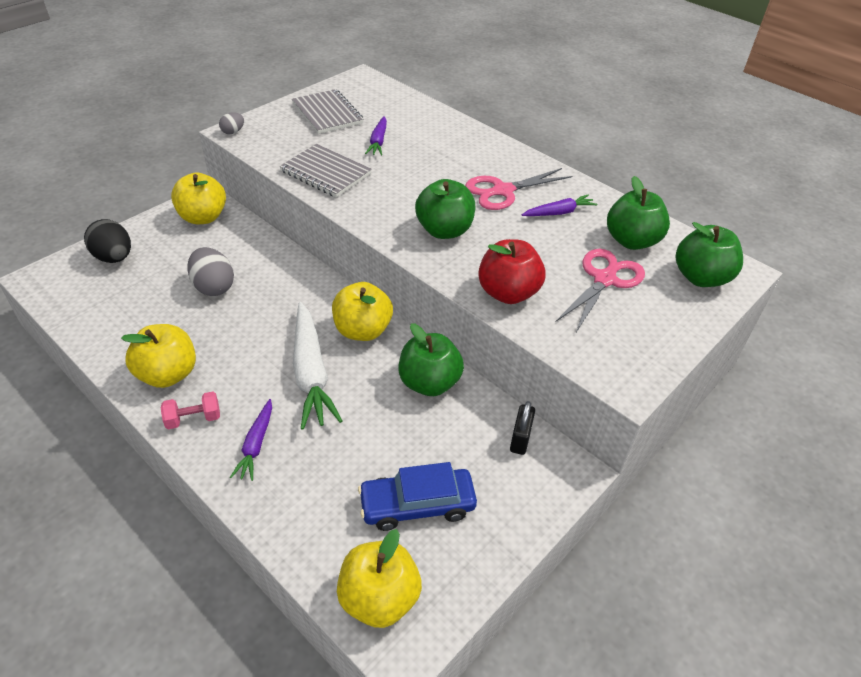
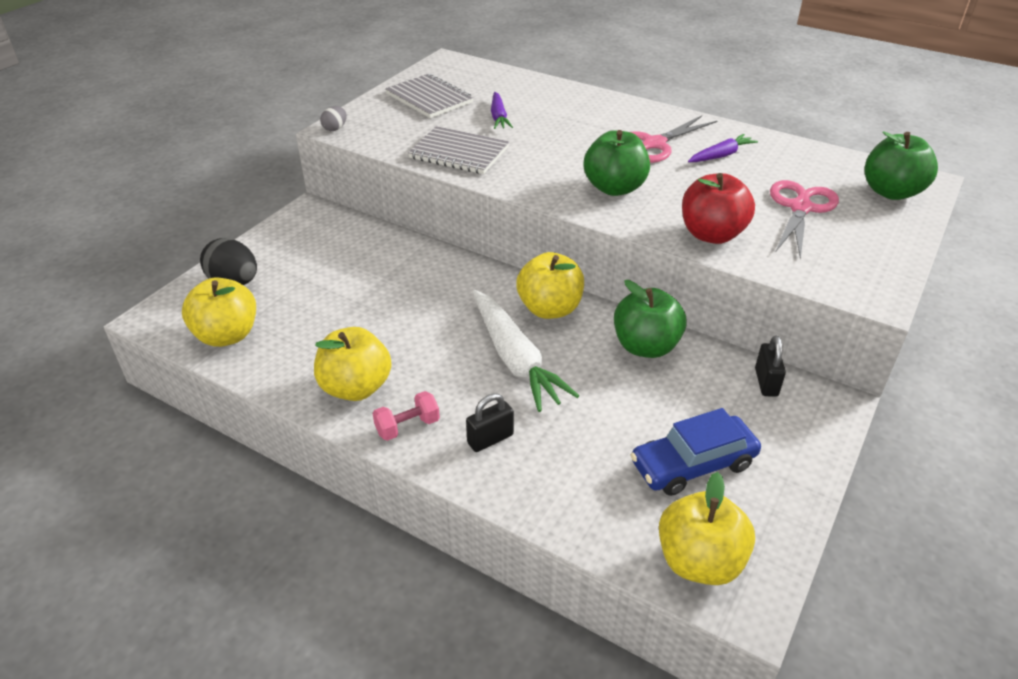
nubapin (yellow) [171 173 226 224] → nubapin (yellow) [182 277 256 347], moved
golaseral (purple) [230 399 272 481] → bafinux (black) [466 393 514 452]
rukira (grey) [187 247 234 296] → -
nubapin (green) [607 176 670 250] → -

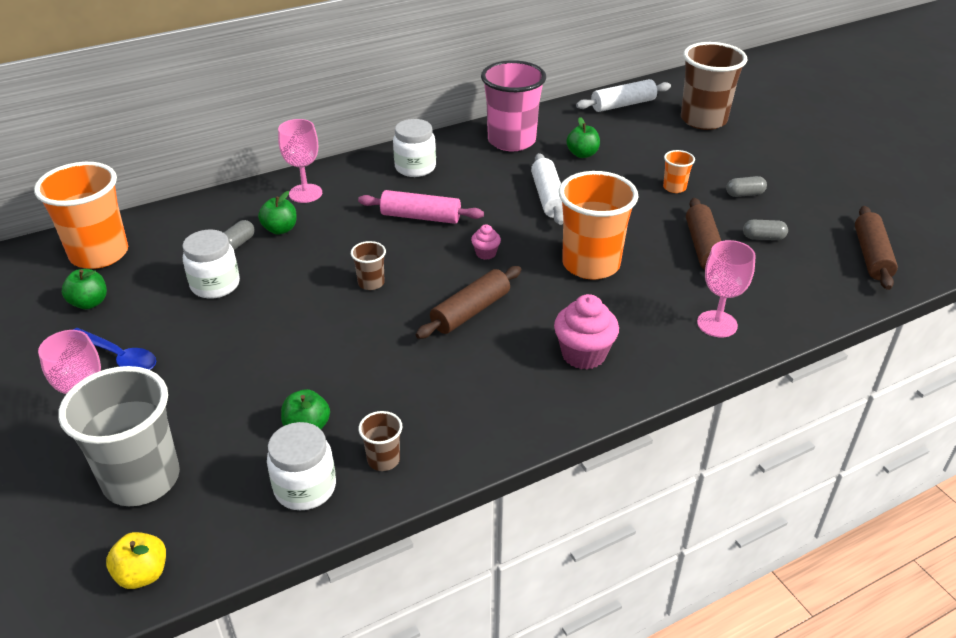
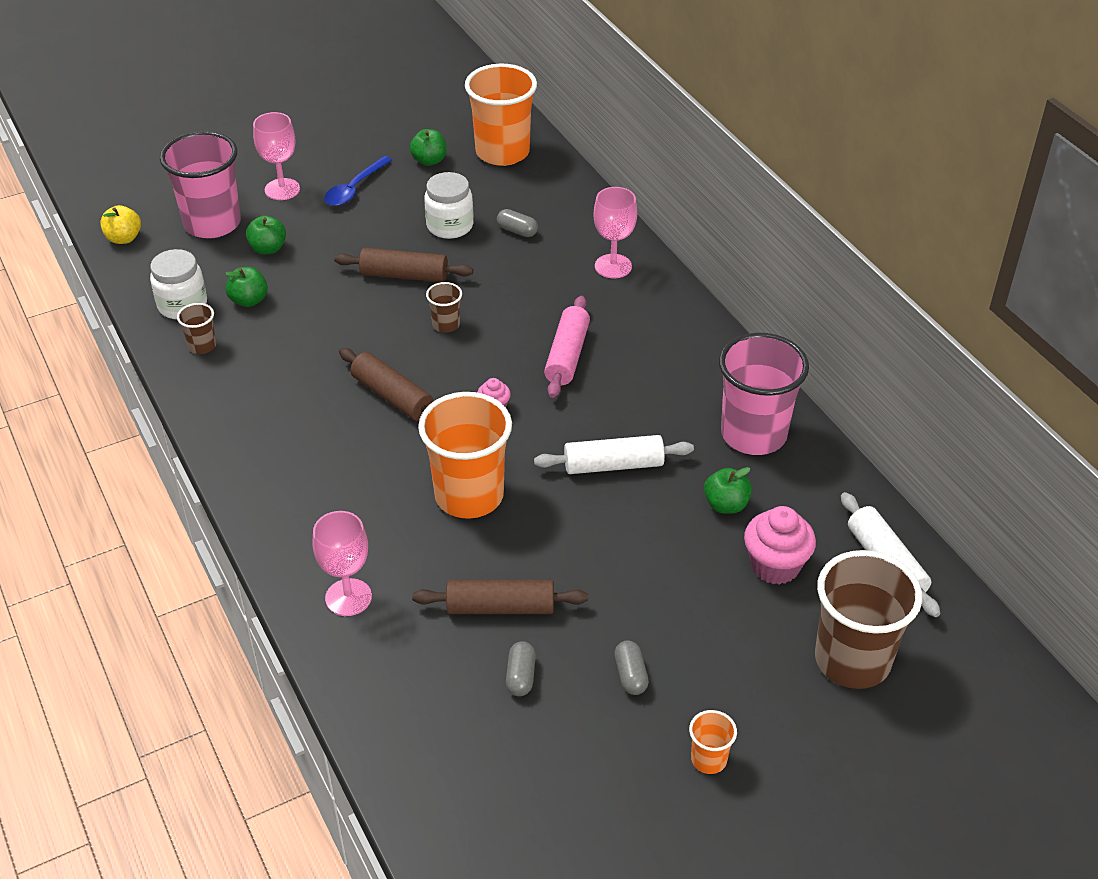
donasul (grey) [58 366 180 506] → donasul (pink) [160 131 241 239]
nubapin (green) [258 191 297 235] → nubapin (green) [246 215 286 255], moved
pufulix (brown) [855 206 898 290] → pufulix (brown) [334 248 473 282], moved
donasul (orange) [663 150 695 193] → donasul (orange) [689 710 737 774], moved
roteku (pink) [554 294 619 370] → roteku (pink) [744 506 816 585], moved
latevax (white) [393 119 436 177] → -

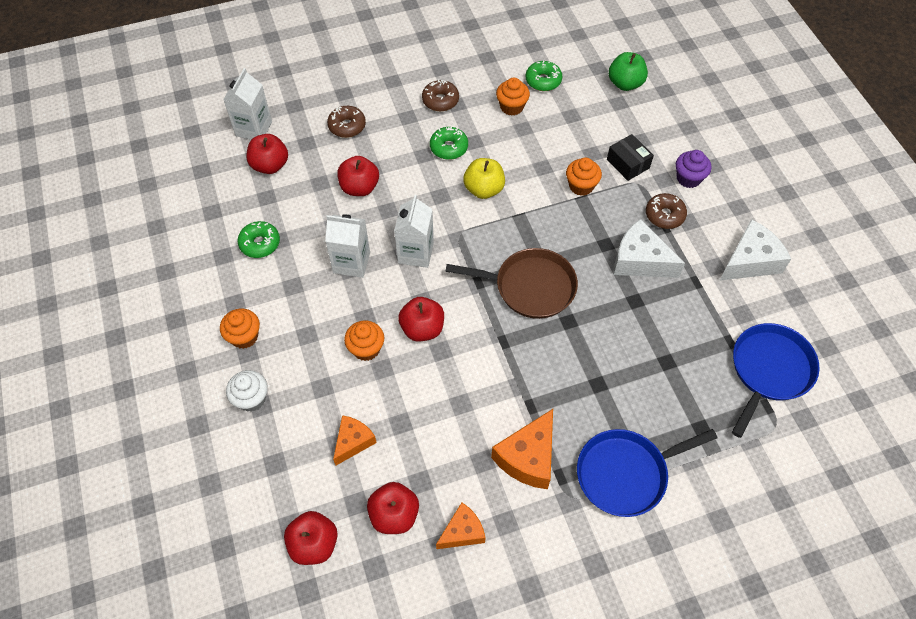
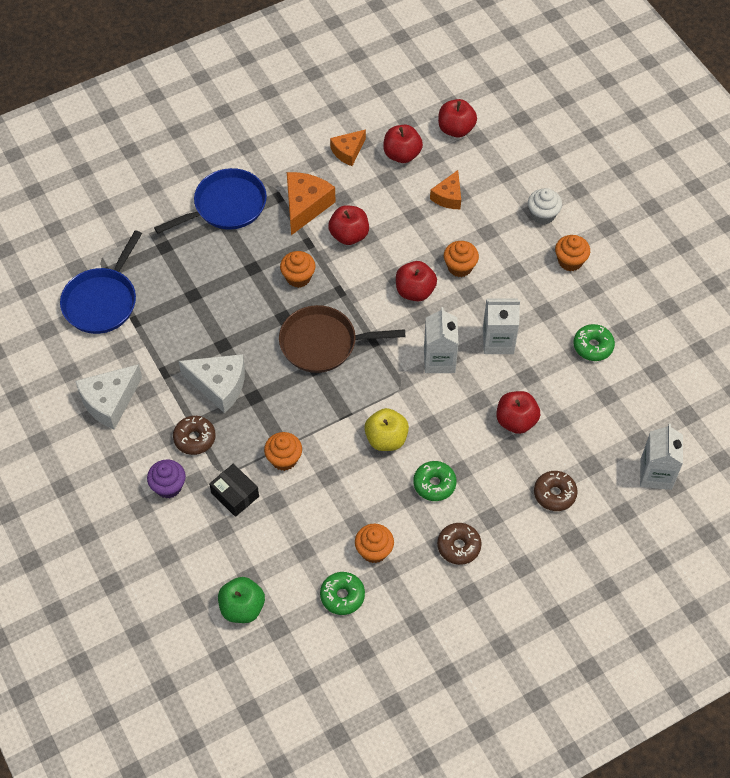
- → roteku (orange) [280 251 316 288]
nubapin (red) [246 134 288 174] → nubapin (red) [328 205 369 245], moved

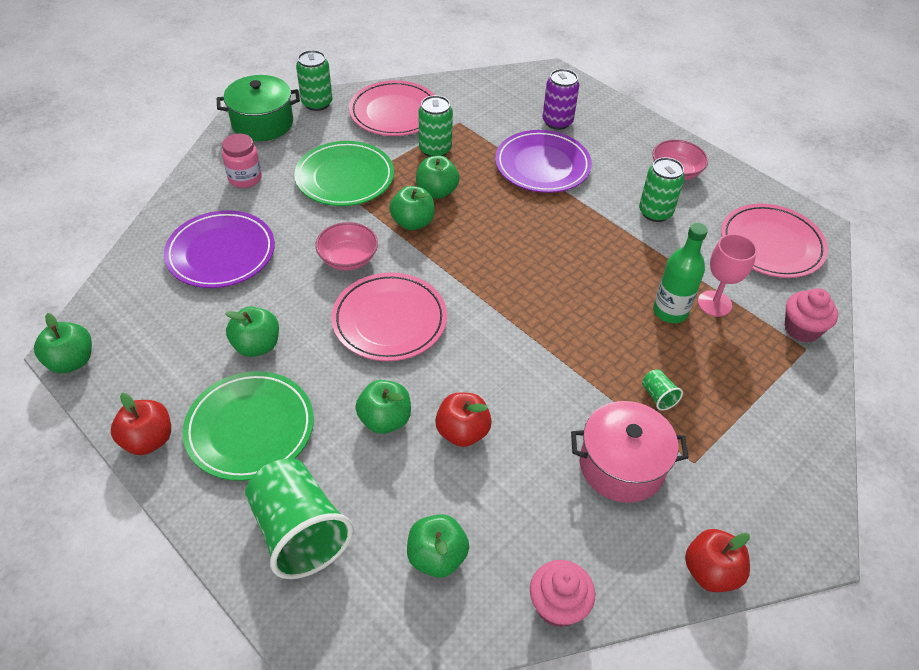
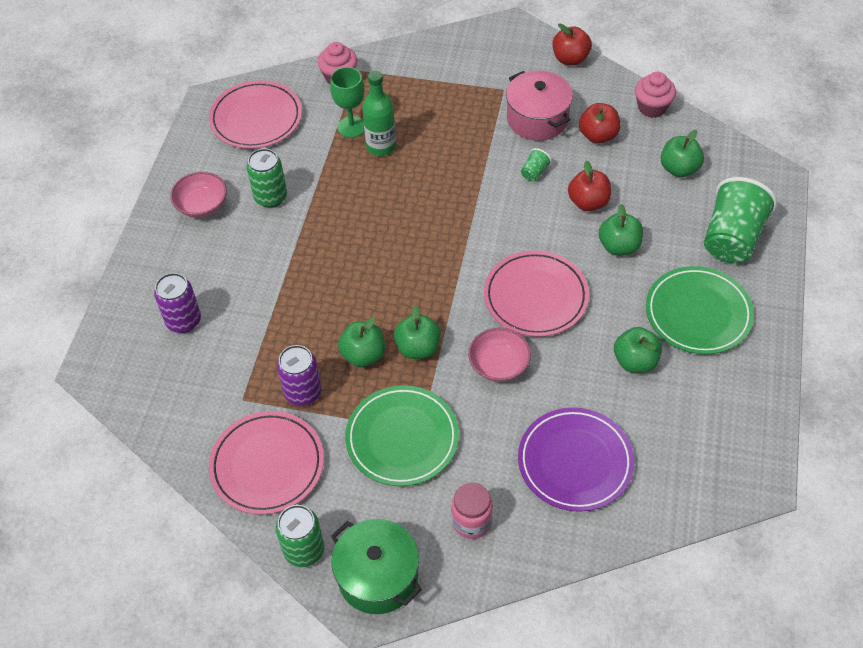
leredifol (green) [418 95 453 157] → leredifol (purple) [277 345 321 406]
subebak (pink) [698 234 757 317] → subebak (green) [330 67 365 138]
donasul (green) [642 369 683 411] → donasul (green) [521 148 552 181], moved
nubapin (red) [111 393 171 455] → nubapin (red) [579 103 620 144], moved
nubapin (green) [34 313 92 373] → -
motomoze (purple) [495 130 592 193] → -

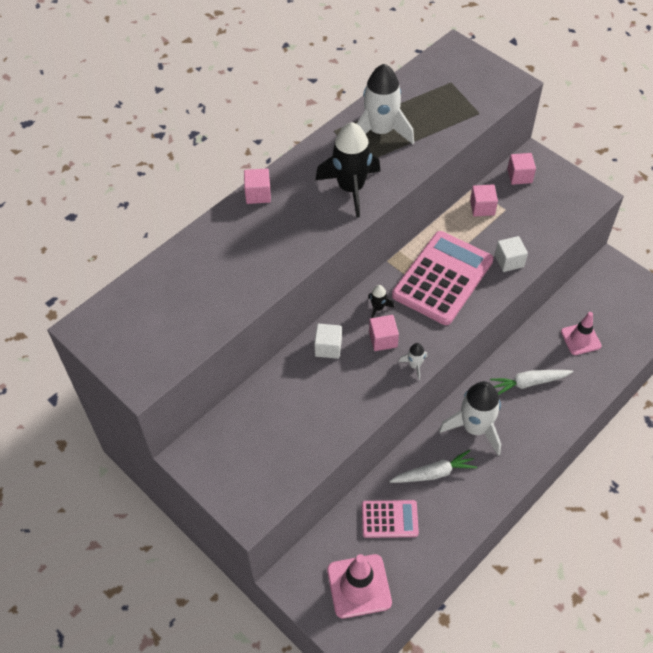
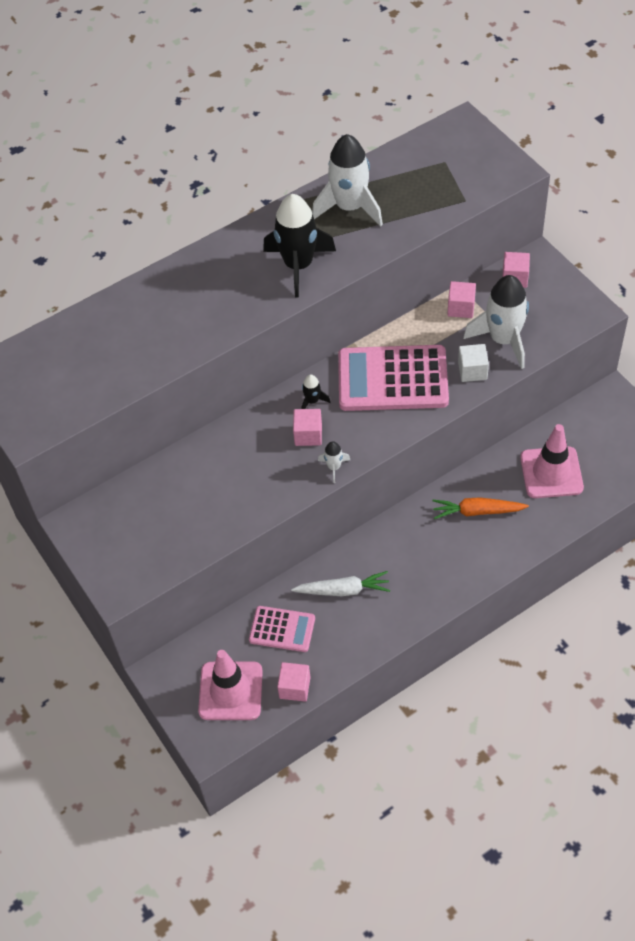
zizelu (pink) [244 168 271 204] → zizelu (pink) [277 662 311 702], moved
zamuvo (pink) [392 231 493 325] → zamuvo (pink) [338 345 449 411], 135 degrees counterclockwise
golaseral (white) [490 370 573 395] → golaseral (orange) [432 497 529 519]
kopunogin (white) [439 381 501 455] → kopunogin (white) [463 275 529 369], moved
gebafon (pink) [561 312 602 355] → gebafon (pink) [520 424 584 498], x1.51
zizelu (white) [314 324 342 359] → -

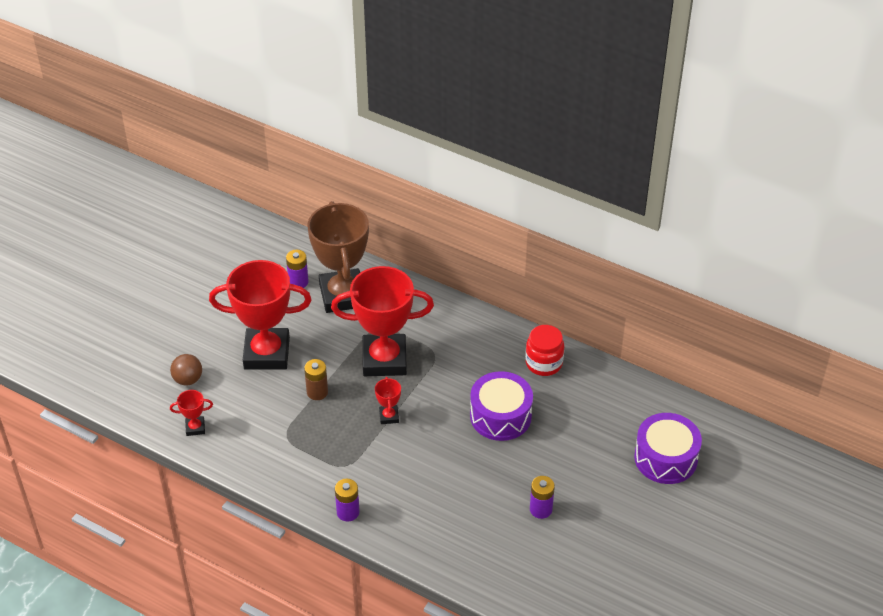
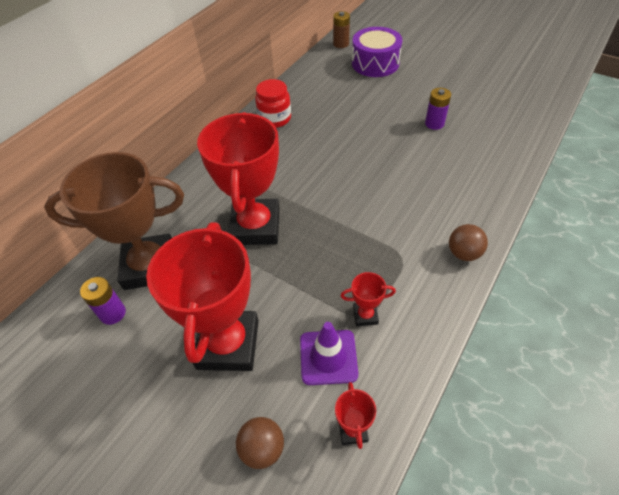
- → gebafon (purple) [300 322 358 385]
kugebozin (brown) [304 359 328 400] → kugebozin (brown) [333 11 350 48], moved
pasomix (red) [375 377 401 424] → pasomix (red) [341 272 396 326], moved
kugebozin (purple) [335 478 360 522] → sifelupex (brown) [449 224 488 261]
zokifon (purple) [470 371 533 441] → -

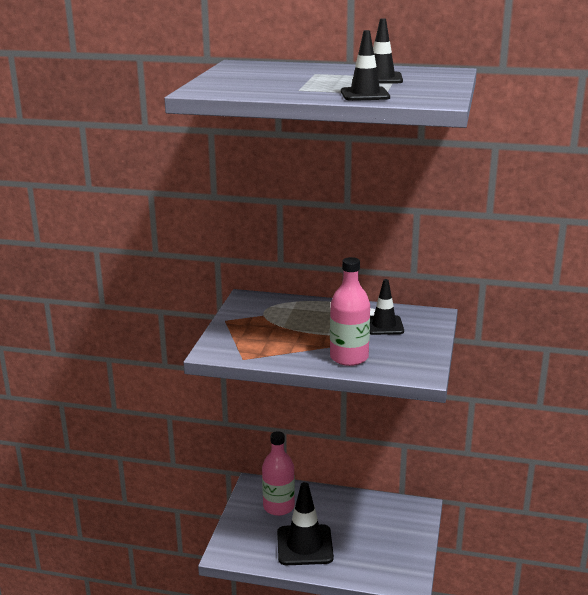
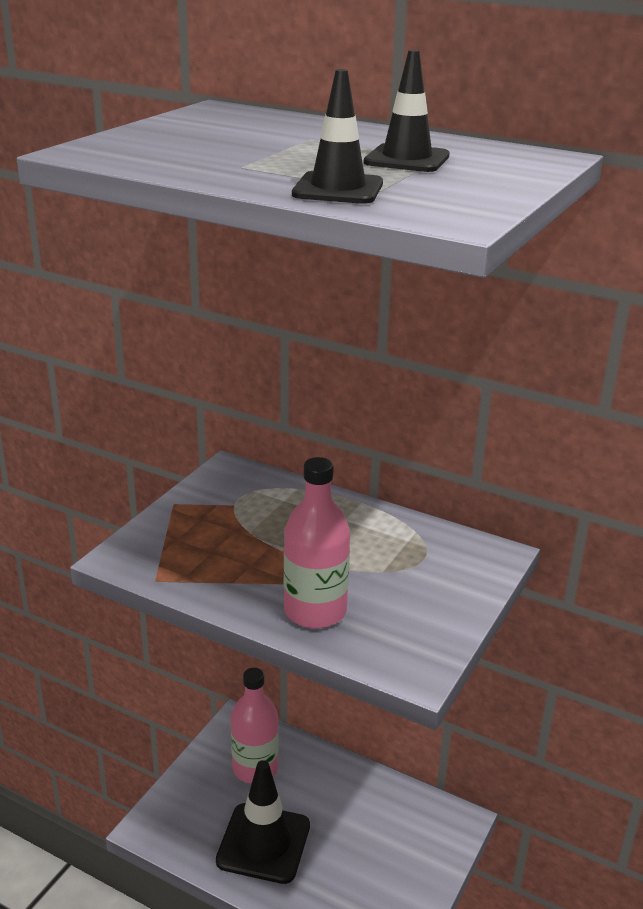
gebafon (black) [370 279 404 335] → -

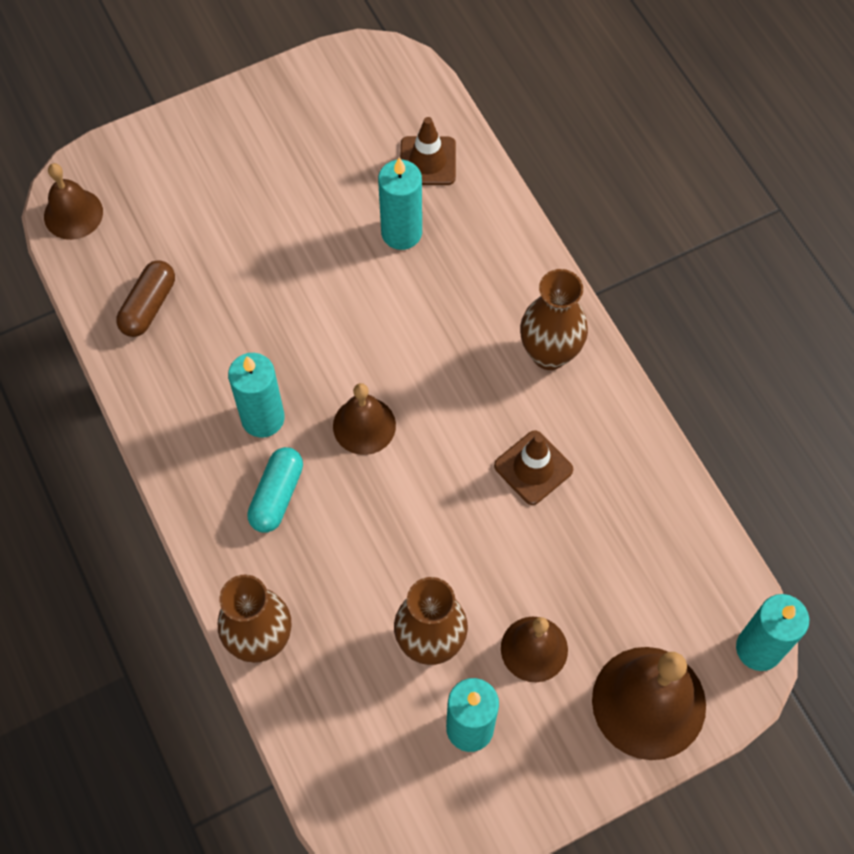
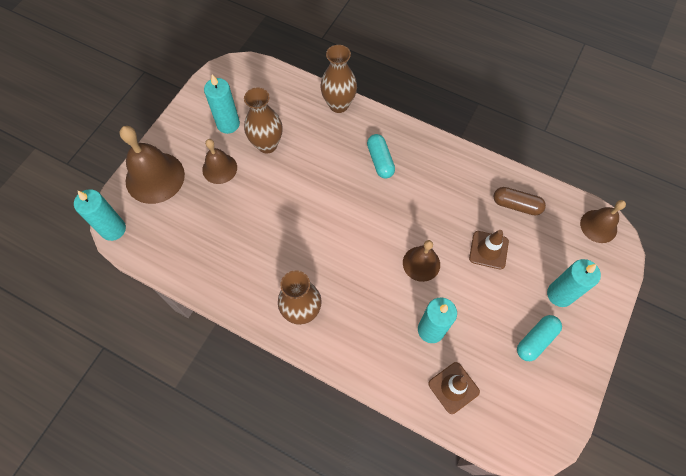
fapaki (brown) [333 383 396 455] → fapaki (brown) [403 240 440 282], moved
gebafon (brown) [494 430 573 505] → gebafon (brown) [469 230 509 269], moved
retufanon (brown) [116 260 175 337] → retufanon (brown) [493 187 546 215], 60 degrees counterclockwise
- → retufanon (turquoise) [517 315 562 361]
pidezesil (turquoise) [228 353 285 438] → pidezesil (turquoise) [547 259 601 307], moved

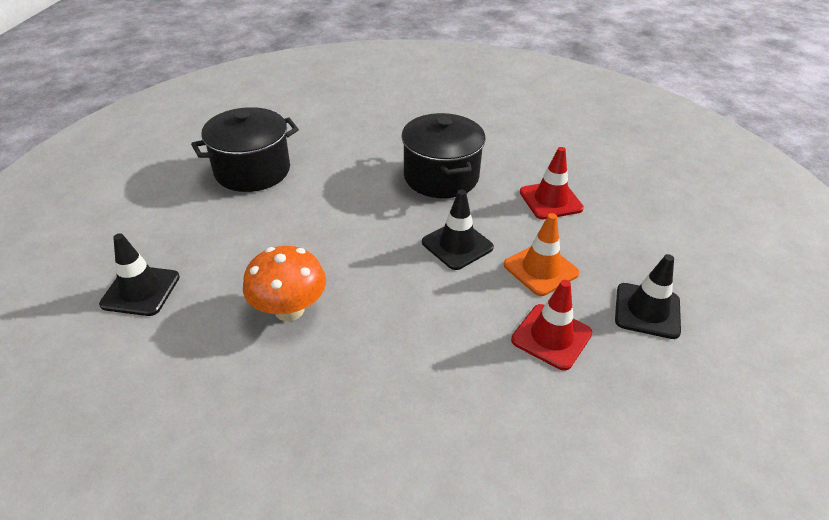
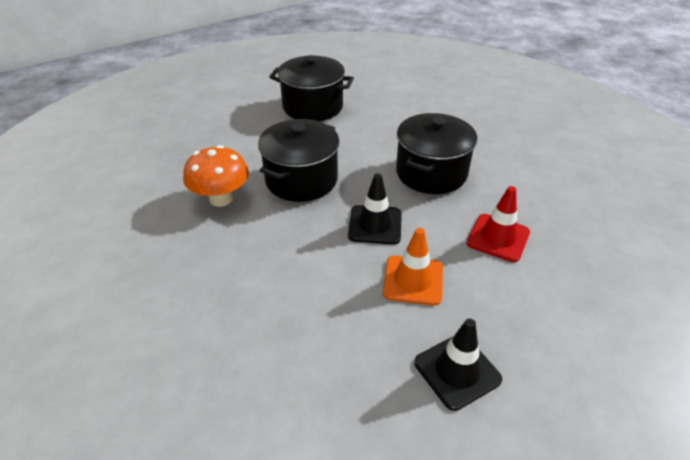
- → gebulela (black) [258 119 340 202]
gebafon (black) [99 233 180 316] → -
gebafon (red) [511 280 592 370] → -

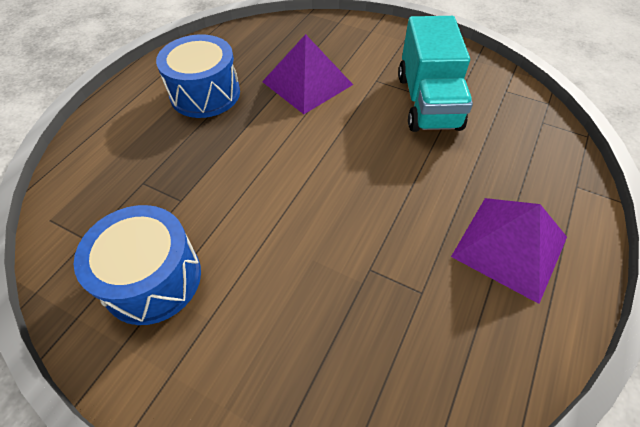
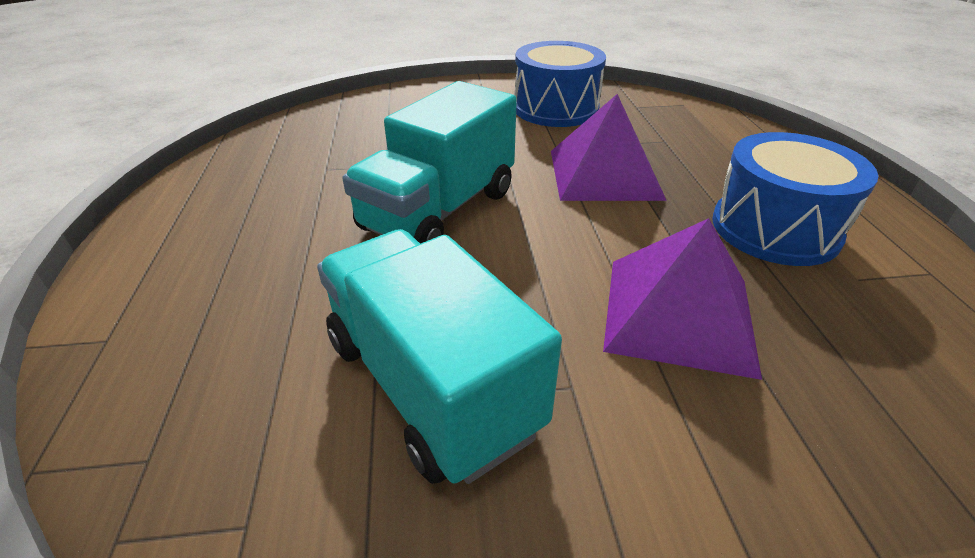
- → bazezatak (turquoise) [342 81 517 244]
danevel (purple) [451 198 567 304] → danevel (purple) [551 94 667 201], moved

